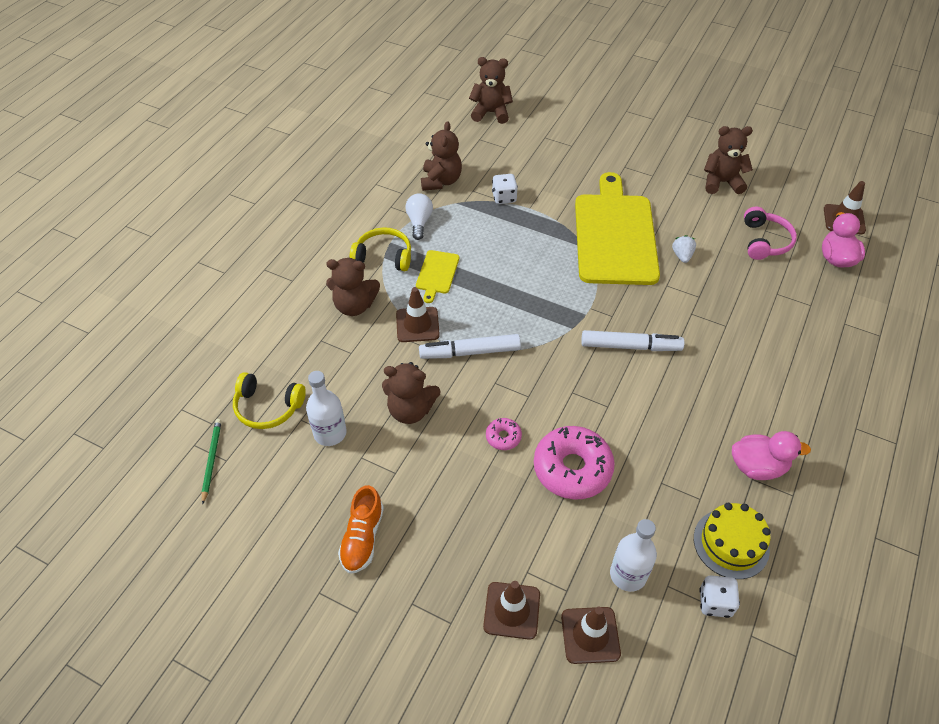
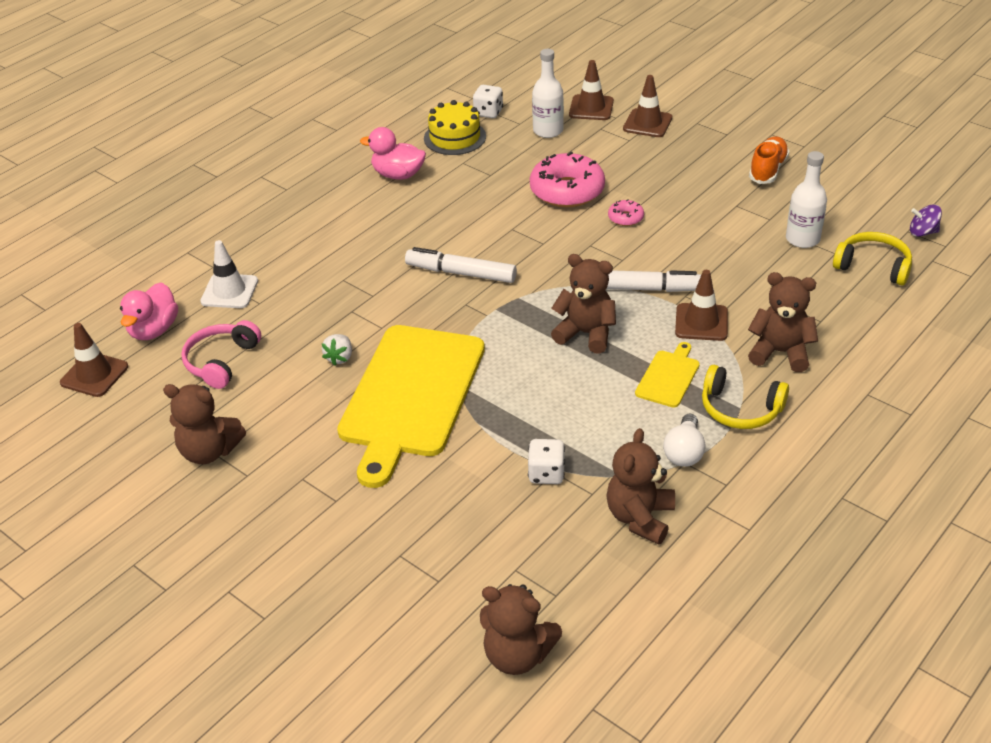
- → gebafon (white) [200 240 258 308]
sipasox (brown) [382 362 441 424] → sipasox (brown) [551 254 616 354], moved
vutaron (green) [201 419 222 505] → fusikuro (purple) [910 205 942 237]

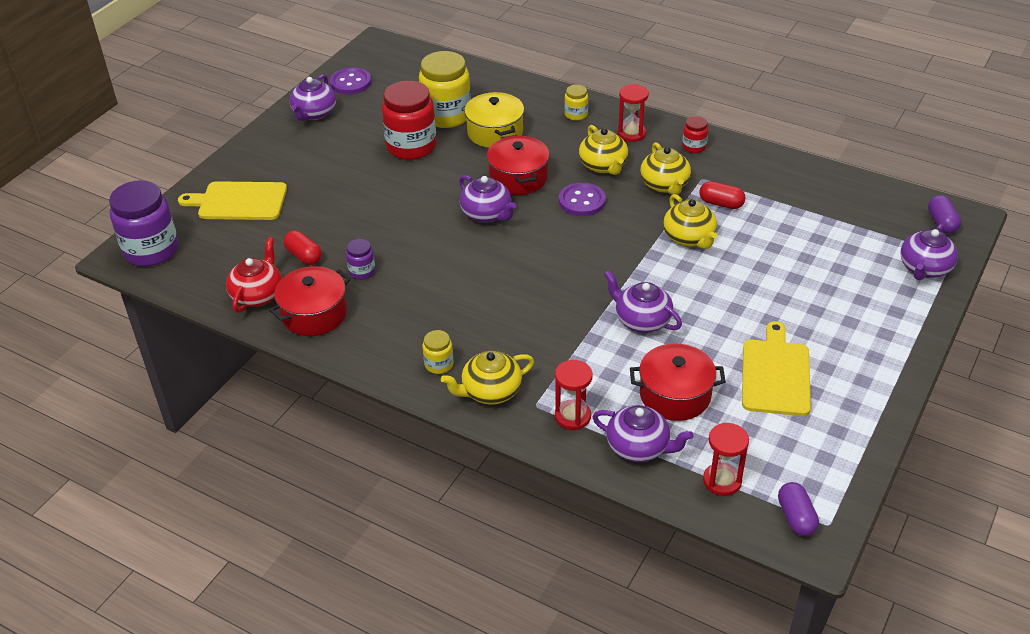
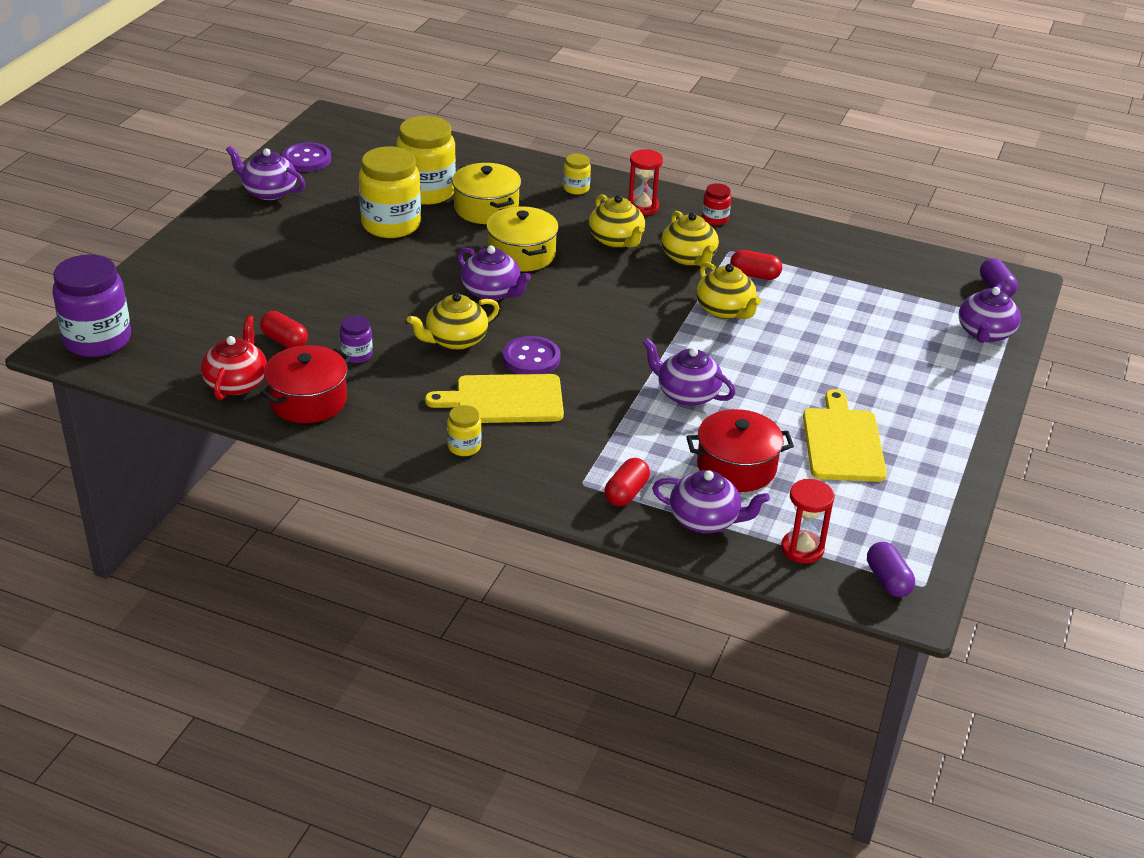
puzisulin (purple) [289 74 336 121] → puzisulin (purple) [226 146 305 200], 105 degrees clockwise
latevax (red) [381 81 437 160] → latevax (yellow) [359 146 421 238]
puzisulin (yellow) [441 351 534 405] → puzisulin (yellow) [407 293 499 350], moved
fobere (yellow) [178 181 287 220] → fobere (yellow) [425 374 564 423], moved
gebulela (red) [487 135 549 195] → gebulela (yellow) [486 206 559 272]
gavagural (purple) [559 183 606 216] → gavagural (purple) [503 336 561 374], moved
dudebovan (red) [555 360 593 430] → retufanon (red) [605 458 650 506]

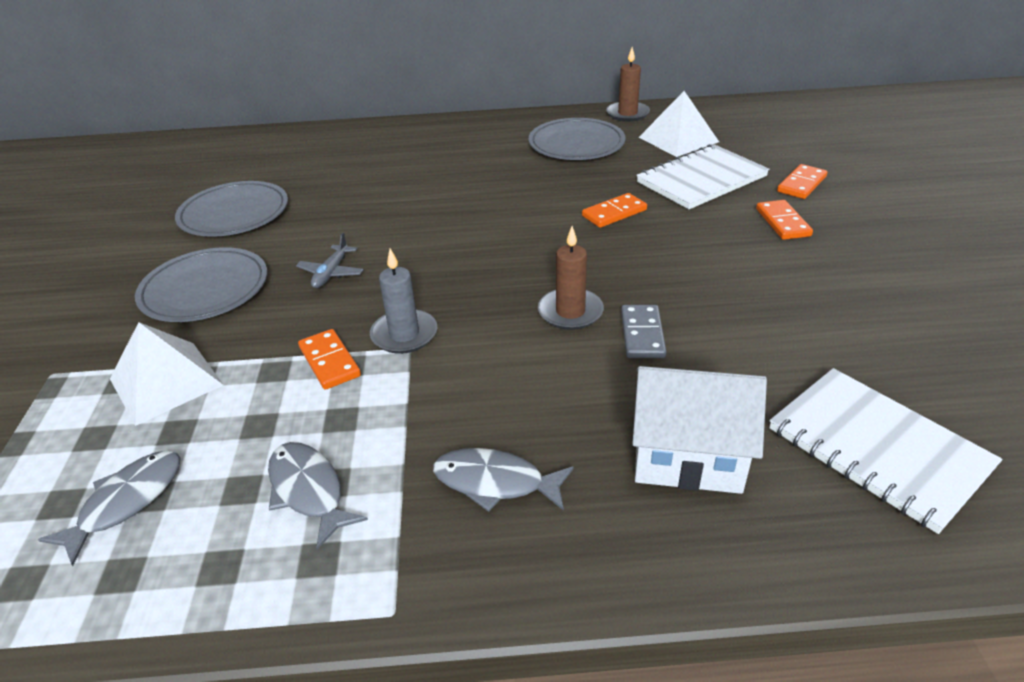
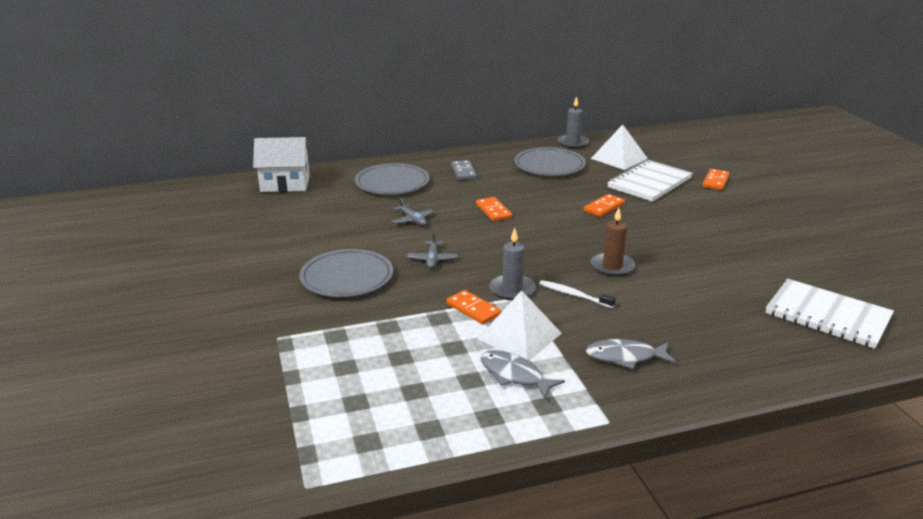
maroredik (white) [632 366 767 494] → maroredik (white) [253 137 310 192], moved
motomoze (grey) [175 181 288 237] → motomoze (grey) [355 163 430 195], moved
- → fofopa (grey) [392 197 434 226]
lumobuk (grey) [621 305 666 358] → lumobuk (grey) [451 160 477 180], moved
lumobuk (orange) [756 200 813 240] → lumobuk (orange) [476 197 512 221], moved
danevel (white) [110 322 223 426] → danevel (white) [477 290 562 361], moved
- → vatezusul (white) [539 280 616 308]
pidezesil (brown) [606 47 650 122] → pidezesil (grey) [557 96 590 149]
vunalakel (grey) [38 451 180 566] → -

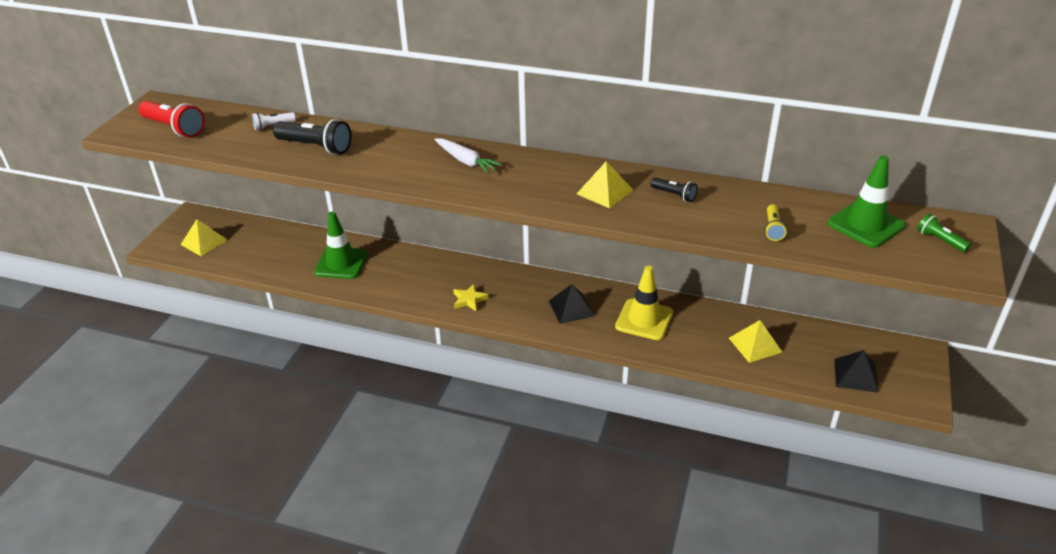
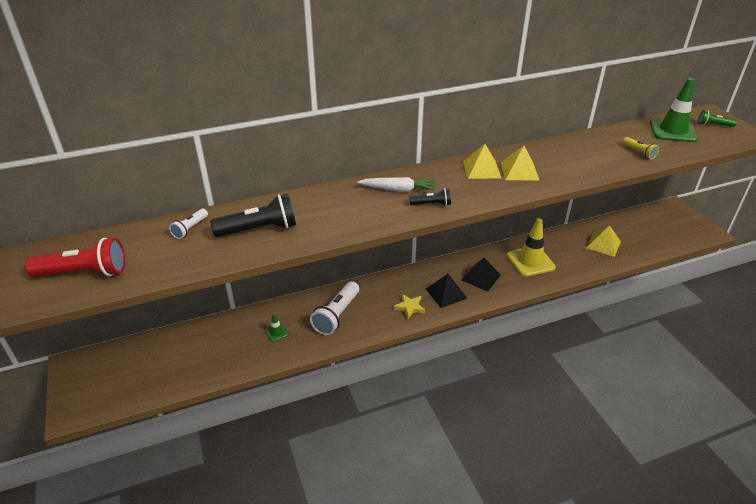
gebafon (green) [314 211 368 279] → gebafon (green) [265 313 289 342], x0.45
- → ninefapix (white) [310 281 359 335]
ninefapix (black) [650 177 698 202] → ninefapix (black) [409 188 451 206], moved
danevel (black) [834 350 879 393] → danevel (black) [426 274 467 308], moved
danevel (yellow) [181 219 227 256] → danevel (yellow) [463 144 501 179], moved

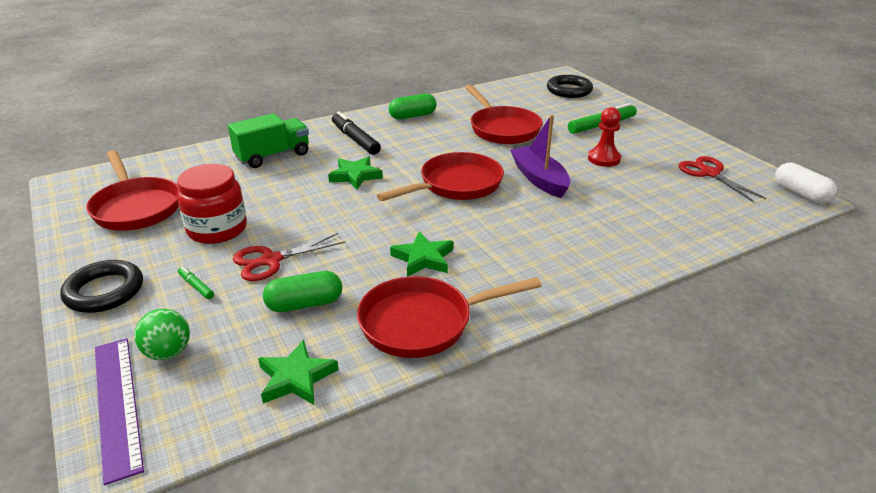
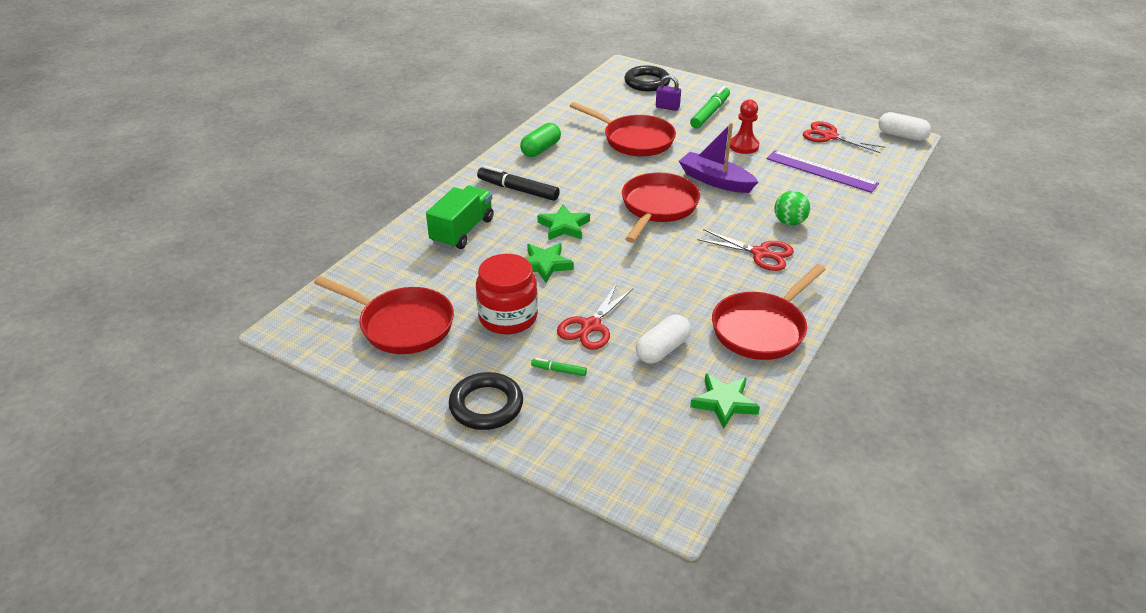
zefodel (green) [390 232 453 277] → zefodel (green) [526 243 574 283], moved
retufanon (green) [263 271 342 312] → retufanon (white) [636 315 691 364]
- → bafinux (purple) [656 75 681 111]
- → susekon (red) [697 229 794 271]
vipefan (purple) [95 338 144 485] → vipefan (purple) [766 150 879 193], moved
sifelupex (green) [134 309 190 360] → sifelupex (green) [774 191 810 226], moved

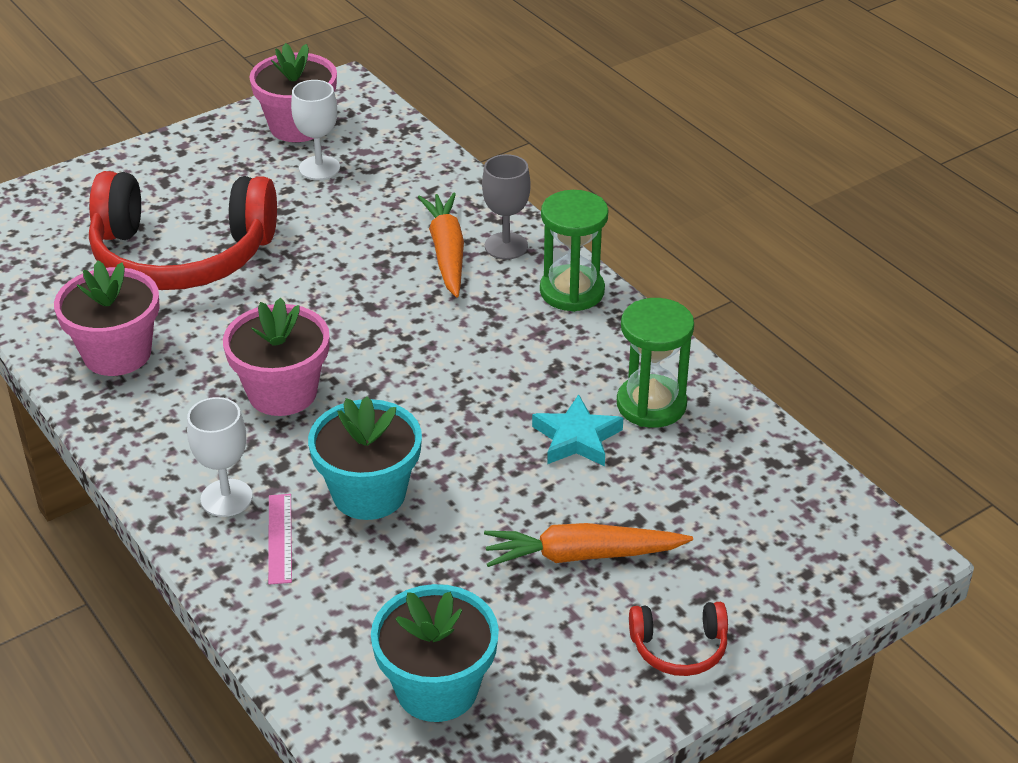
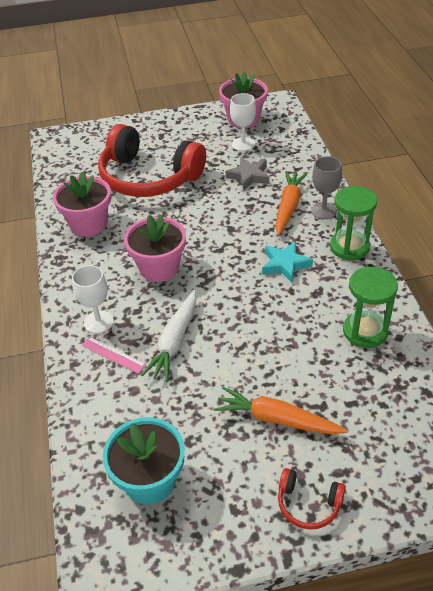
vipefan (pink) [268 494 292 585] → vipefan (pink) [82 337 146 374], 75 degrees counterclockwise
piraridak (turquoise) [308 396 422 520] → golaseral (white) [141 290 196 382]
- → zefodel (grey) [225 157 270 190]
zefodel (turquoise) [532 394 623 466] → zefodel (turquoise) [262 241 313 283], moved

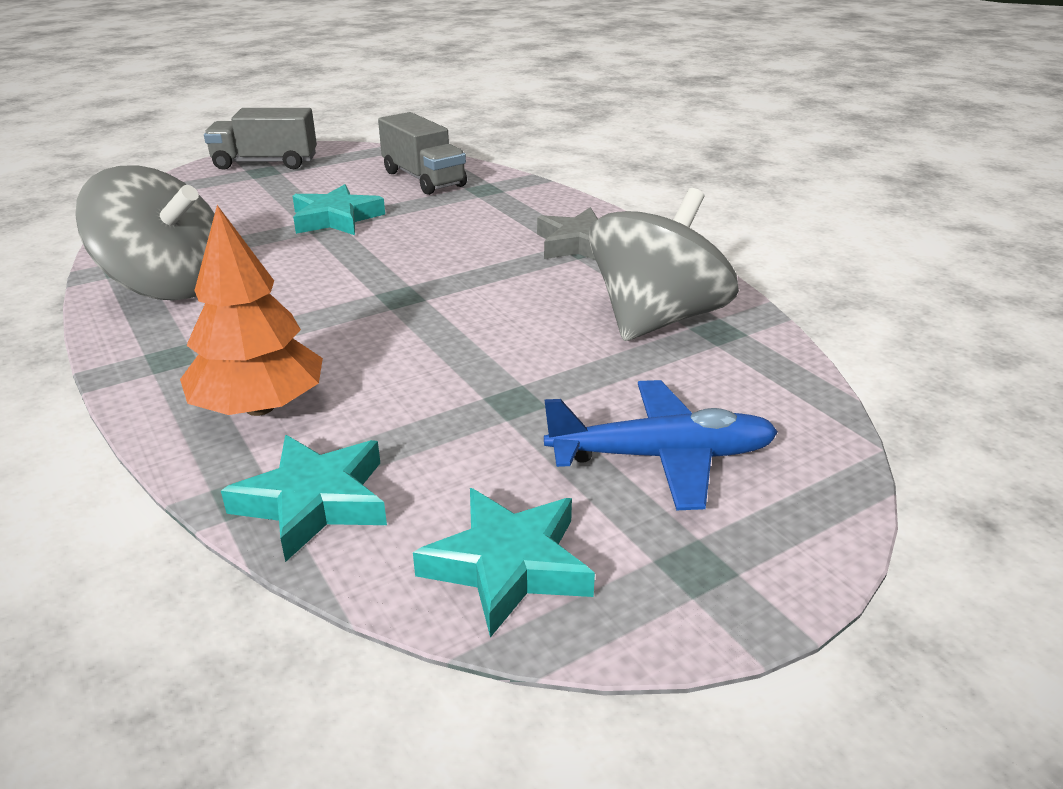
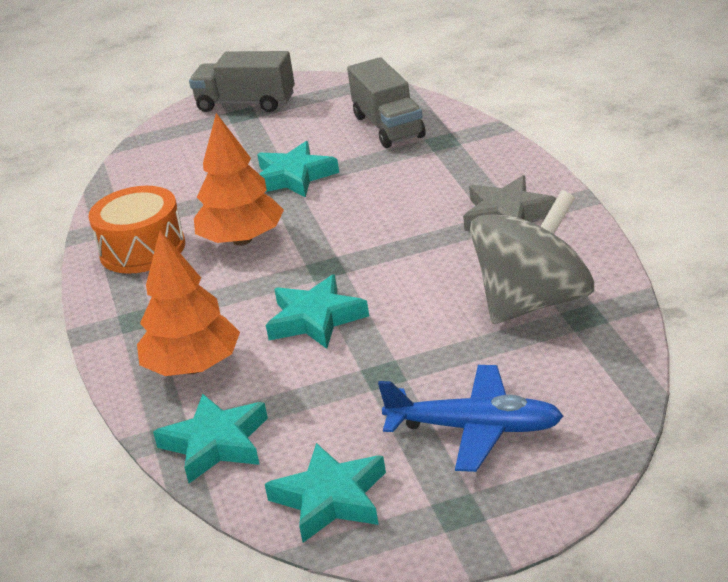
fusikuro (grey) [75 166 215 301] → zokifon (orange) [88 186 185 274]
- → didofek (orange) [194 113 284 246]
- → zefodel (turquoise) [266 274 369 349]

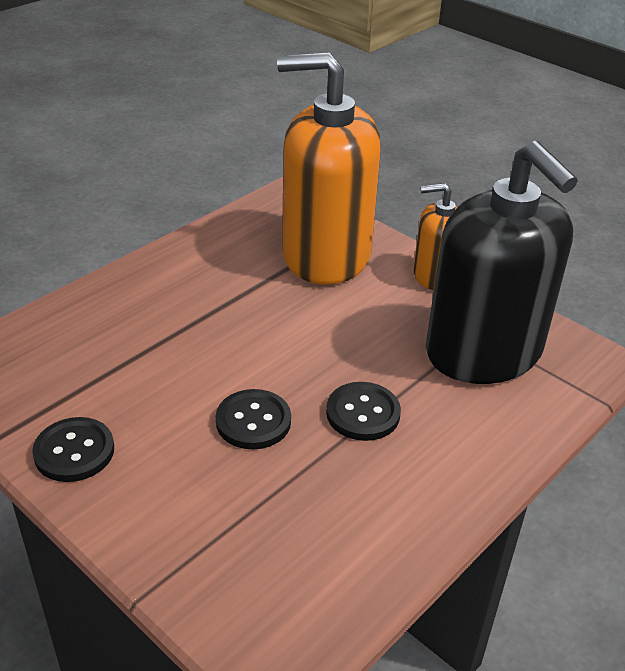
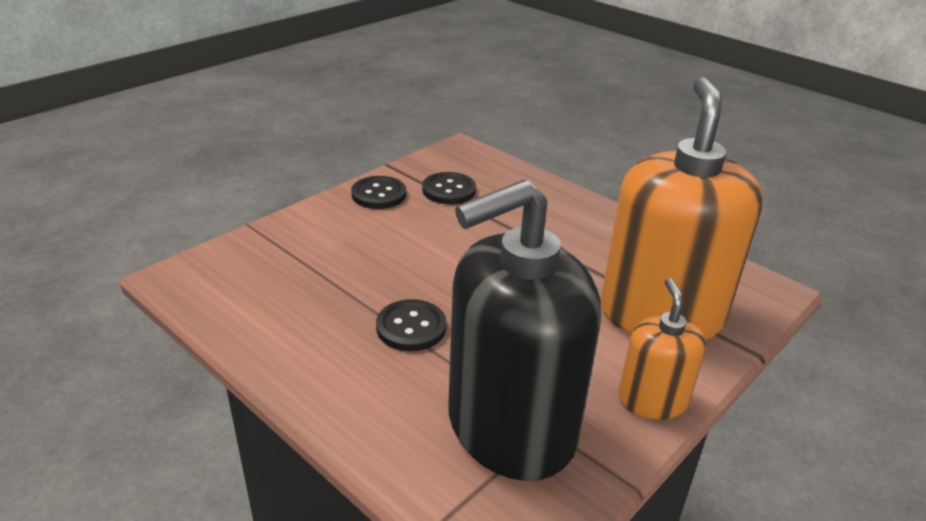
gavagural (black) [216 389 291 449] → gavagural (black) [422 172 476 204], moved

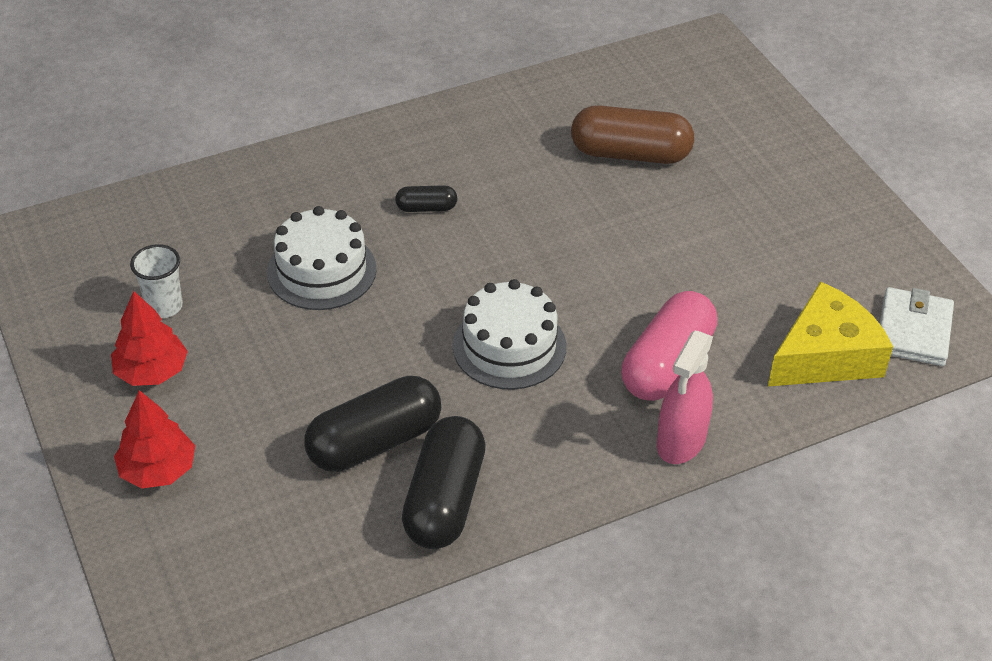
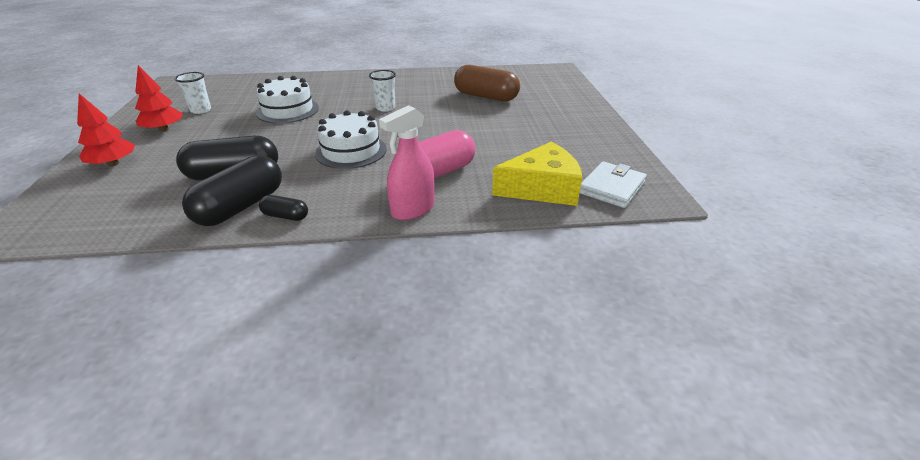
retufanon (black) [395 185 457 212] → retufanon (black) [259 195 308 221], moved
- → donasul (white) [369 70 396 112]

